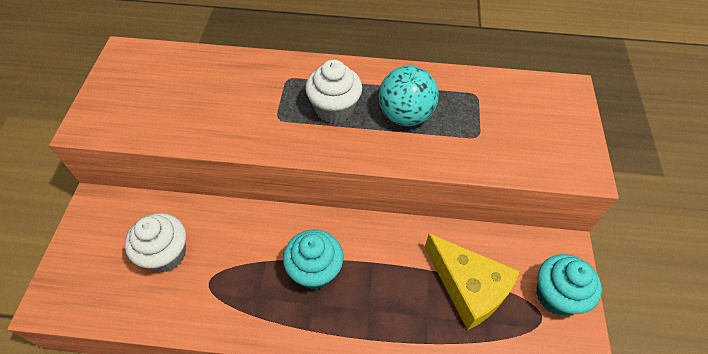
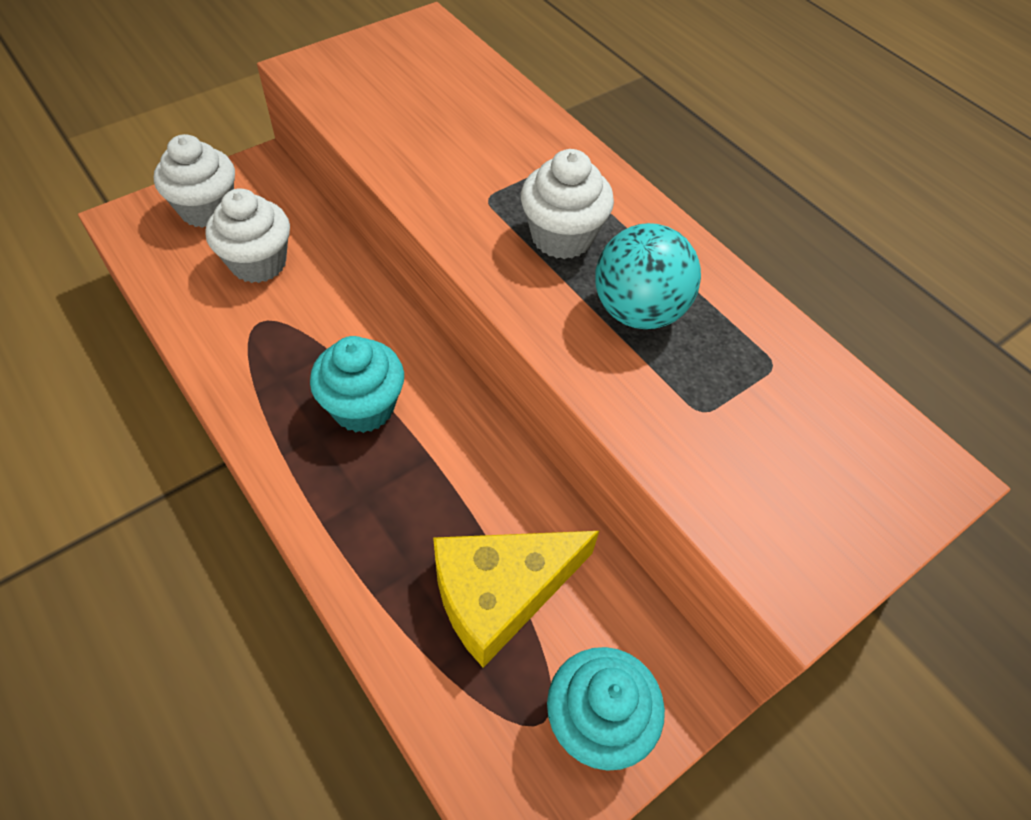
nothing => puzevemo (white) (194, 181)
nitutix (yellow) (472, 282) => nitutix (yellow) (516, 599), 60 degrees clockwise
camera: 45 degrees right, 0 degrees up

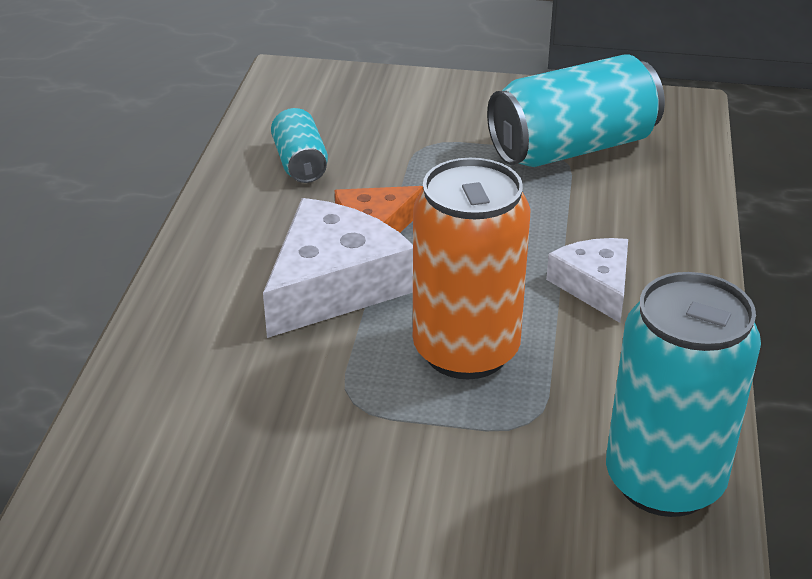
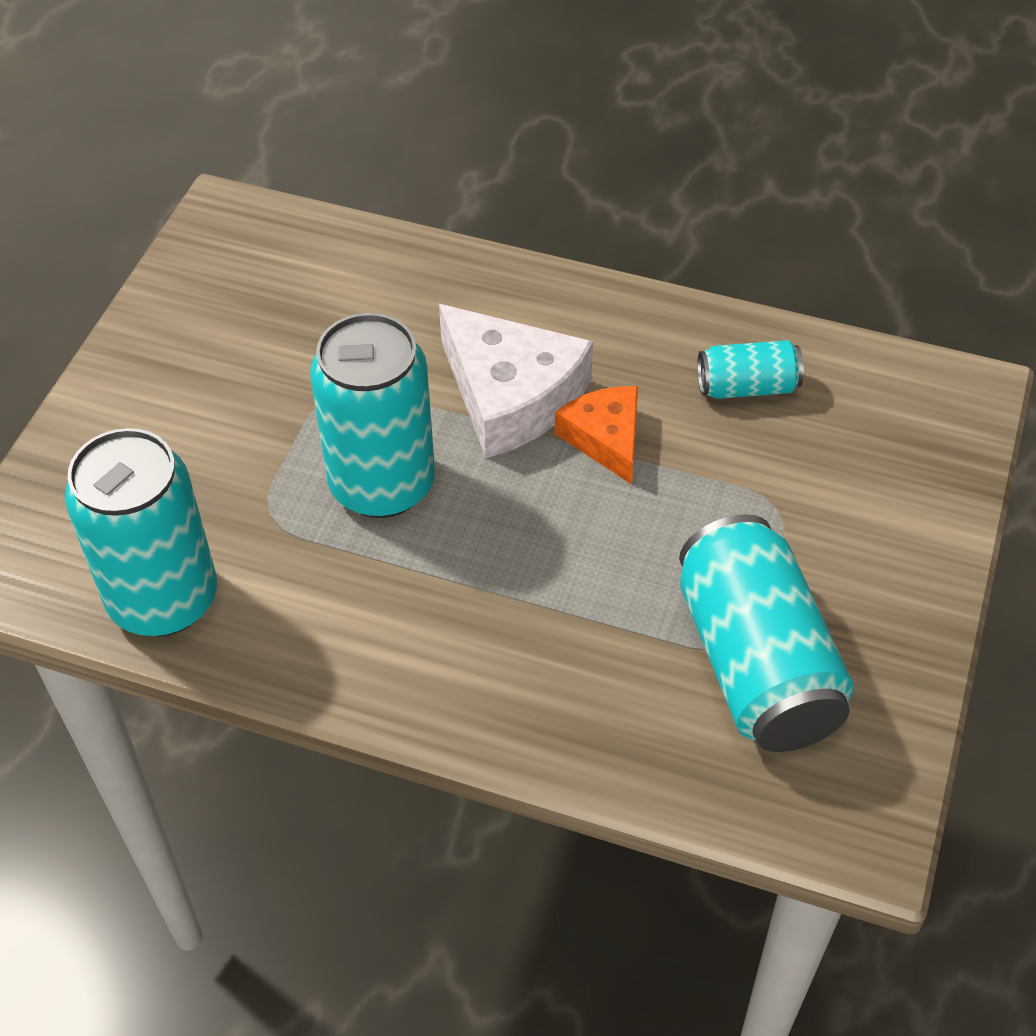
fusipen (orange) (472, 268) => fusipen (turquoise) (372, 415)
nitutix (white) (587, 280) => nothing
camera: 100 degrees right, 15 degrees up

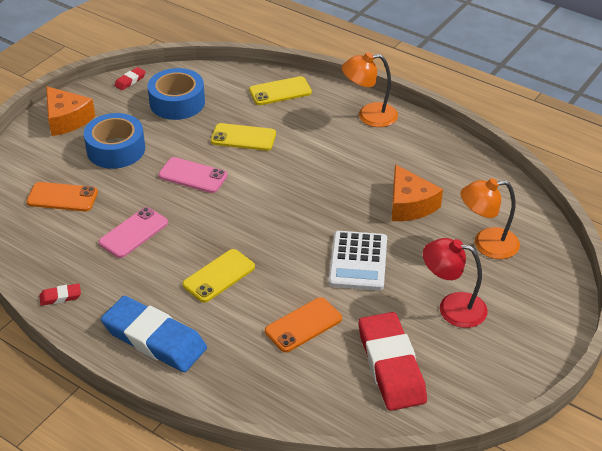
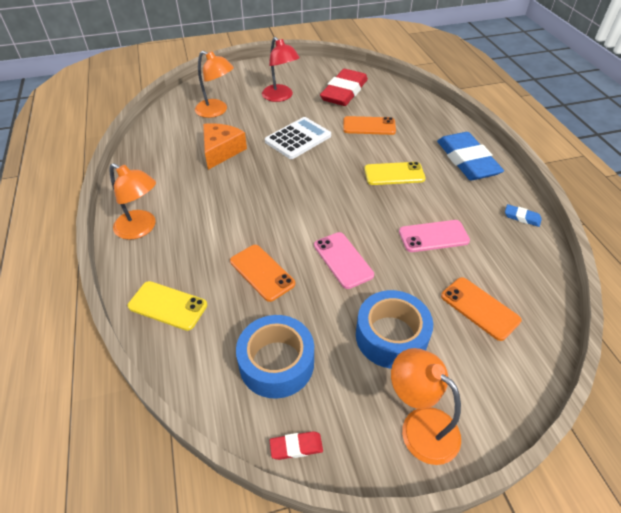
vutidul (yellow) (243, 137) => vutidul (orange) (262, 273)
nitutix (orange) (70, 111) => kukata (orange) (426, 406)
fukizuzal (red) (60, 294) => fukizuzal (blue) (523, 215)
camera: 140 degrees left, 5 degrees up

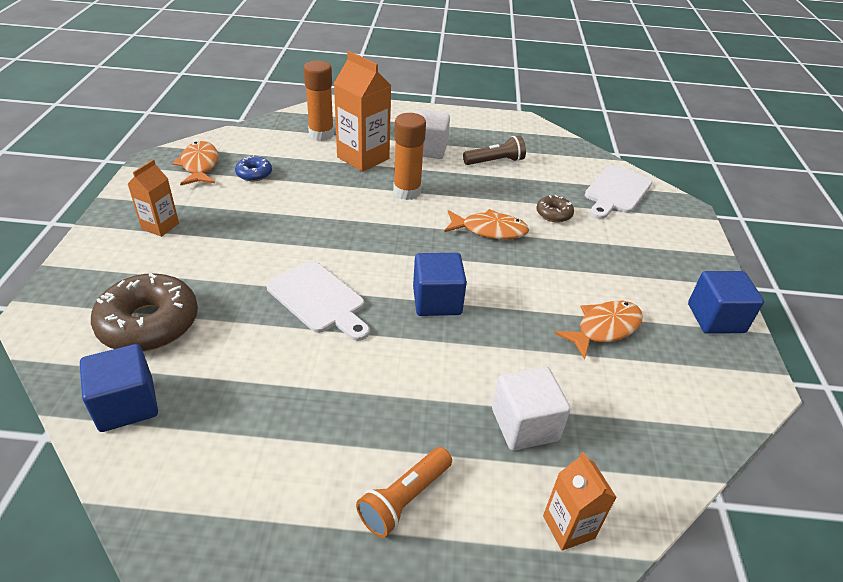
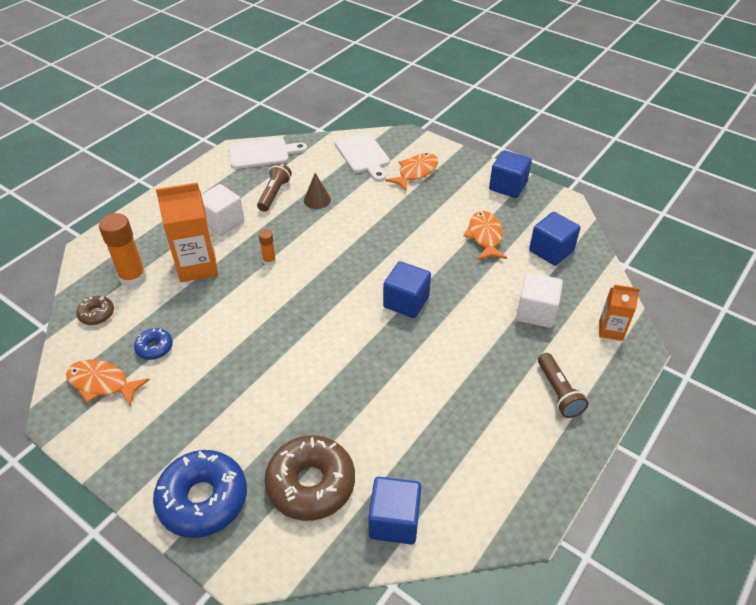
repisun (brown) (555, 209) => repisun (brown) (95, 310), shifted
nothing => repisun (blue) (200, 494)
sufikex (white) (318, 300) => sufikex (white) (268, 153), shifted
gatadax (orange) (409, 156) => gatadax (orange) (267, 248), x0.51
nothing => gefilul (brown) (317, 191)
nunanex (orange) (486, 224) => nunanex (orange) (411, 172), shifted
nothing => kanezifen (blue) (554, 239)
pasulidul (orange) (404, 492) => pasulidul (brown) (563, 385)
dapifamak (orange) (153, 198) => nothing
camera: 55 degrees left, 5 degrees up

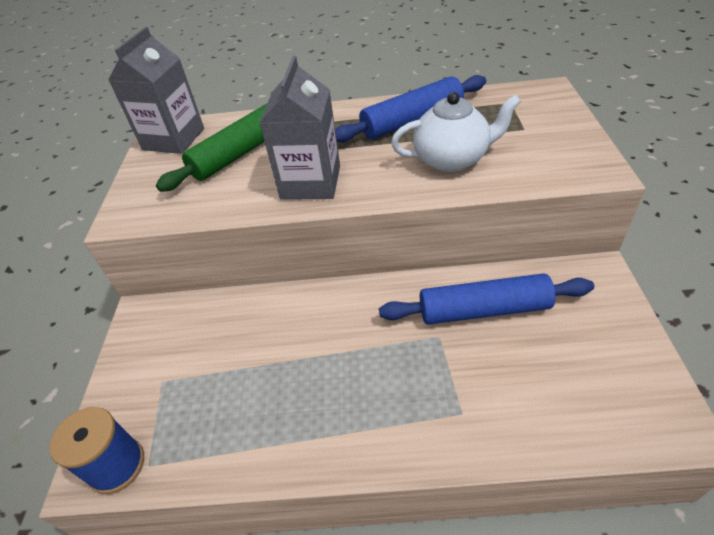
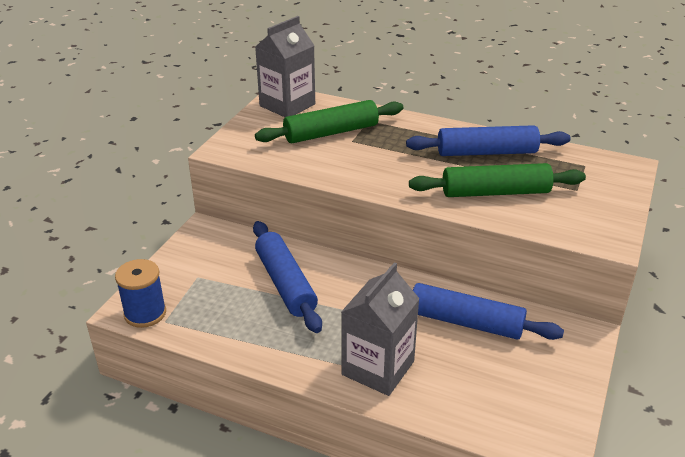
nothing => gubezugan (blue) (287, 277)
dapifamak (grey) (299, 128) => dapifamak (grey) (380, 329), shifted
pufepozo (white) (456, 132) => gubezugan (green) (497, 180)
camera: 20 degrees right, 10 degrees down

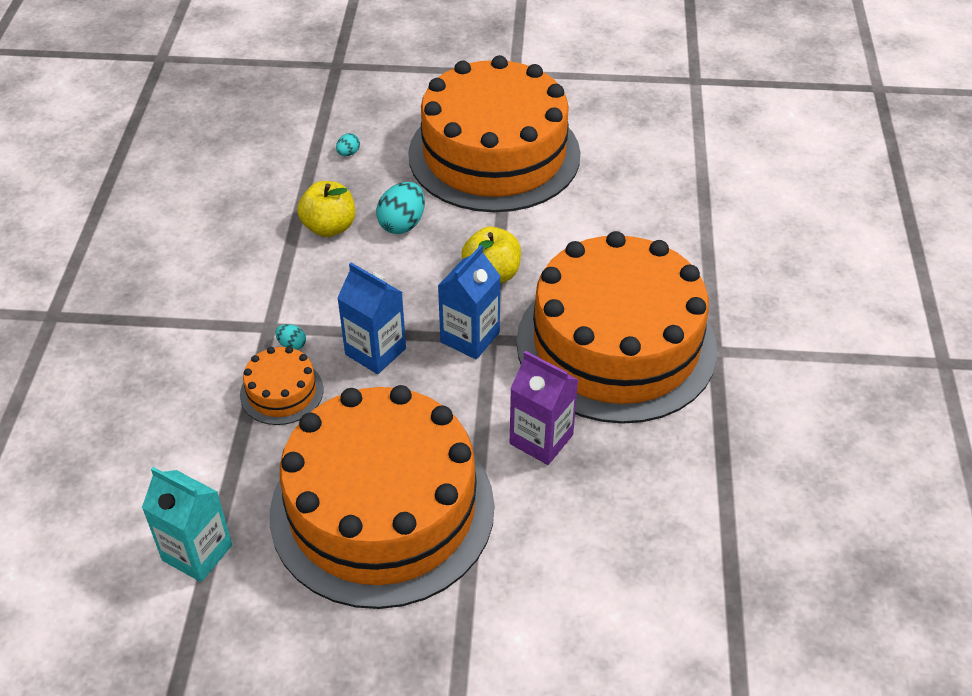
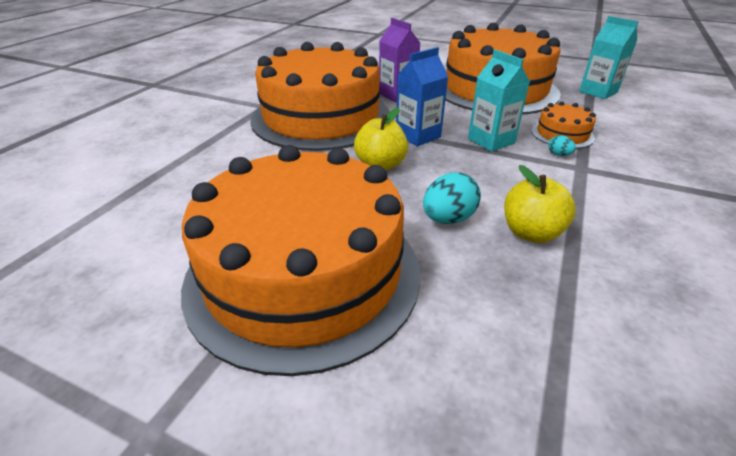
dapifamak (blue) (371, 318) => dapifamak (turquoise) (499, 101)
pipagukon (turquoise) (348, 144) => nothing
camera: 160 degrees left, 10 degrees down

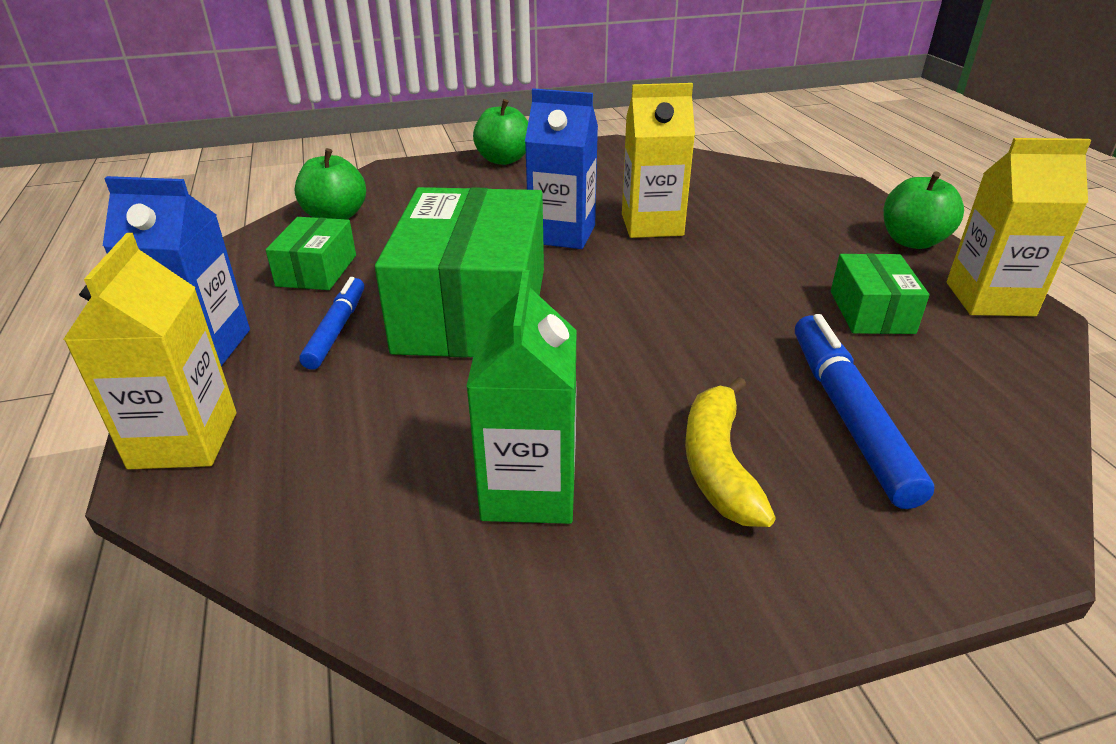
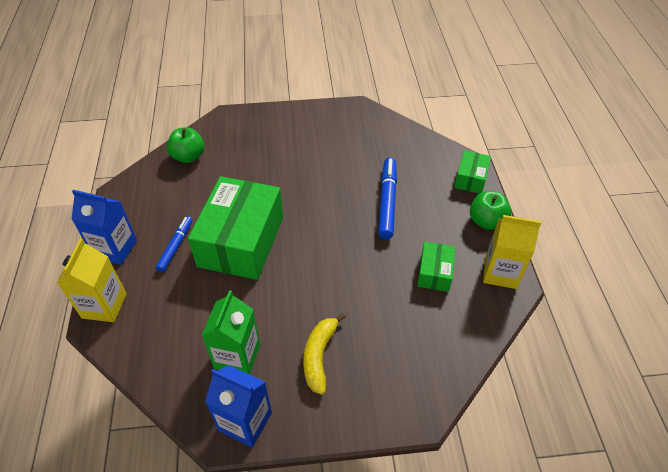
dapifamak (blue) (561, 168) => dapifamak (blue) (238, 406), shifted
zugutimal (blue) (864, 411) => zugutimal (blue) (387, 198), shifted
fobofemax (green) (311, 253) => fobofemax (green) (472, 172), shifted
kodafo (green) (500, 132) => nothing
dapifamak (yellow) (658, 160) => nothing
camera: 10 degrees right, 15 degrees up

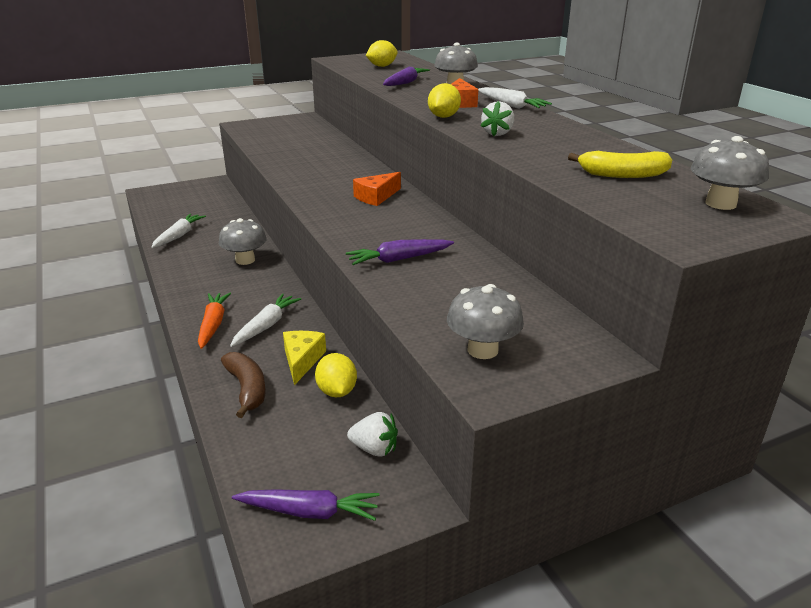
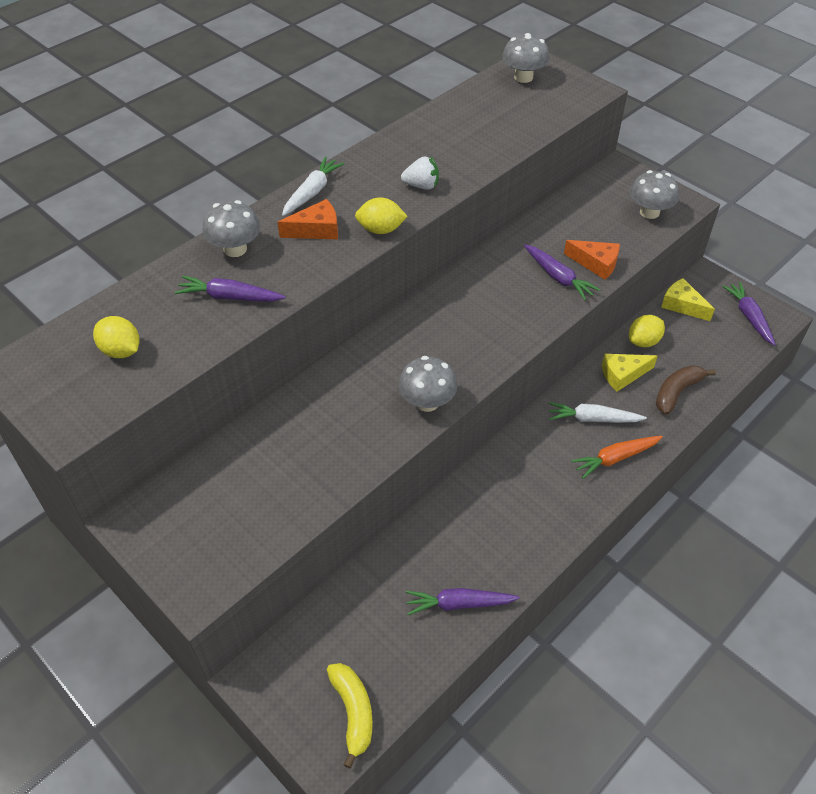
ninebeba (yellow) (620, 164) => ninebeba (yellow) (350, 716), shifted
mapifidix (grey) (243, 241) => mapifidix (grey) (428, 384), shifted
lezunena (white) (178, 231) => lezunena (purple) (463, 601)
nitutix (orange) (377, 189) => nitutix (orange) (592, 260), shifted
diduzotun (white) (372, 434) => nitutix (yellow) (688, 299)
camera: 110 degrees left, 20 degrees up

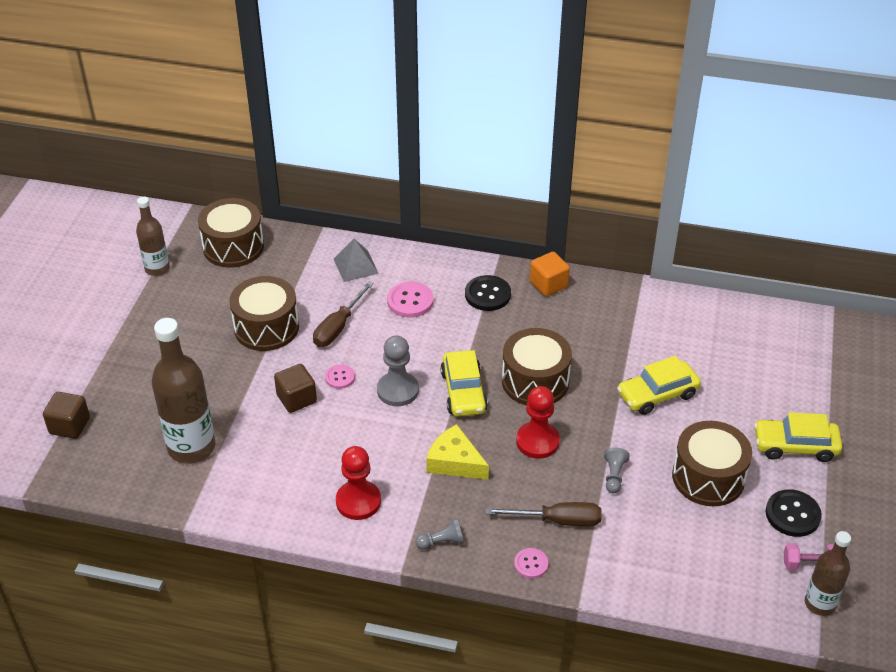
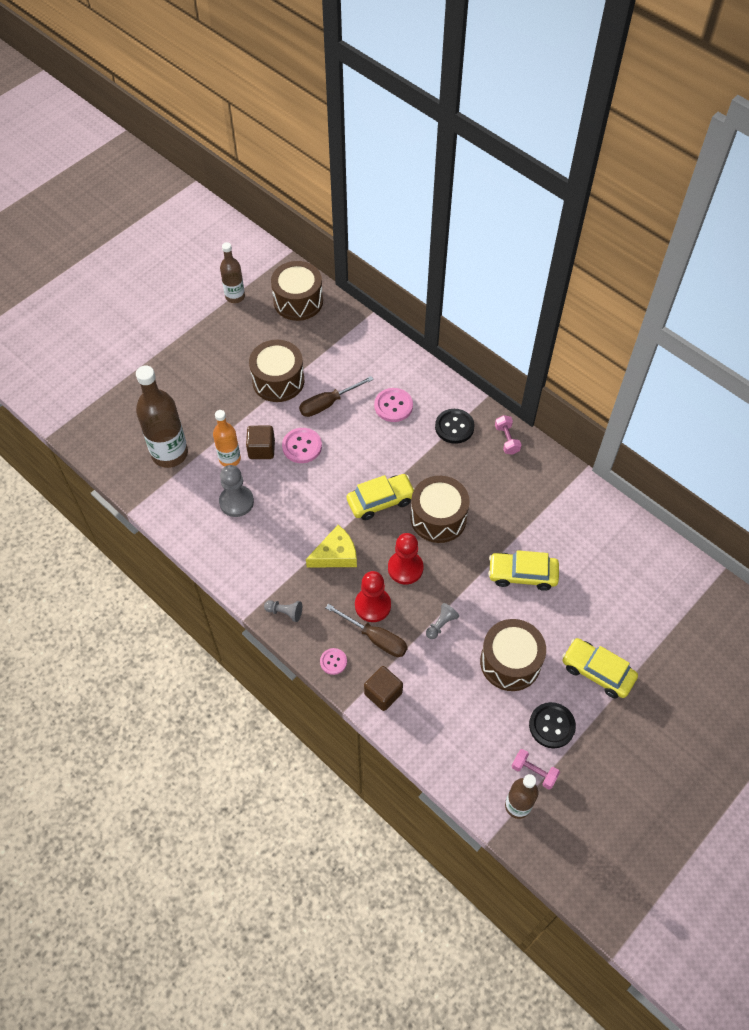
nothing => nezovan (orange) (227, 438)
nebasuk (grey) (398, 371) => nebasuk (grey) (236, 491), shifted
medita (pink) (340, 376) => medita (pink) (302, 445), x1.64
nitutix (yellow) (457, 452) => nitutix (yellow) (331, 546), 90 degrees clockwise
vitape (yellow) (464, 383) => vitape (yellow) (381, 497), 135 degrees counterclockwise
nebasuk (red) (358, 483) => nebasuk (red) (373, 596), shifted
kanezifen (brown) (66, 415) => kanezifen (brown) (383, 688), shifted
kanezifen (orange) (550, 274) => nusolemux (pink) (508, 435)
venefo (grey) (356, 260) => nothing
camera: 30 degrees right, 15 degrees up

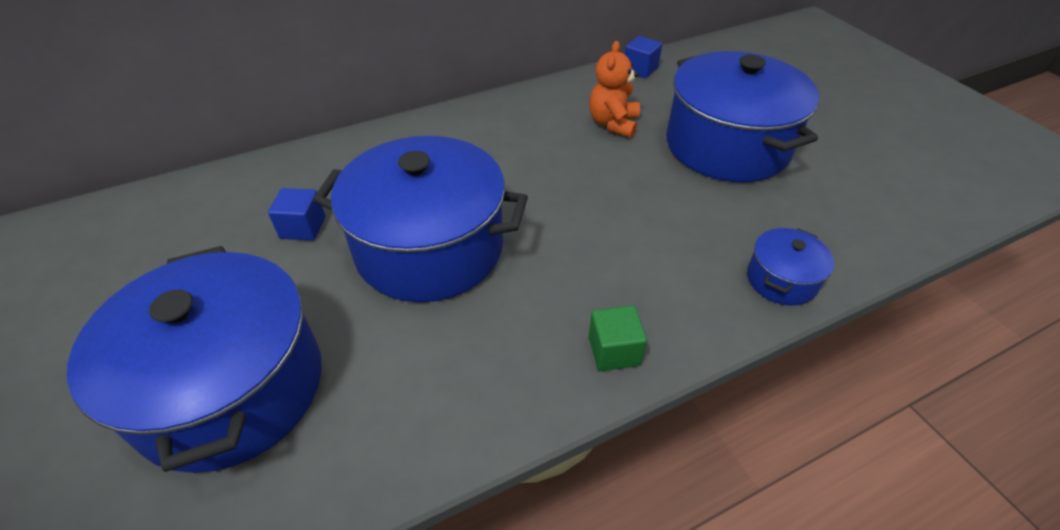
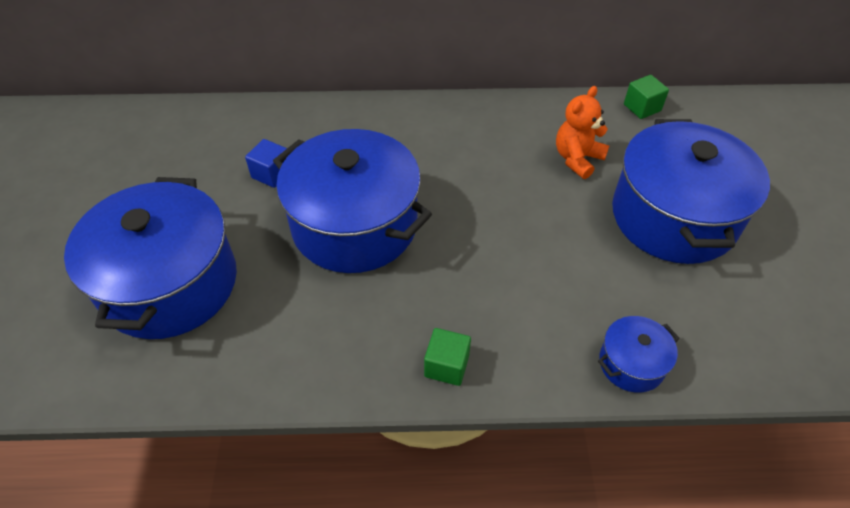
kanezifen (blue) (643, 57) => kanezifen (green) (646, 97)
camera: 25 degrees right, 5 degrees up

